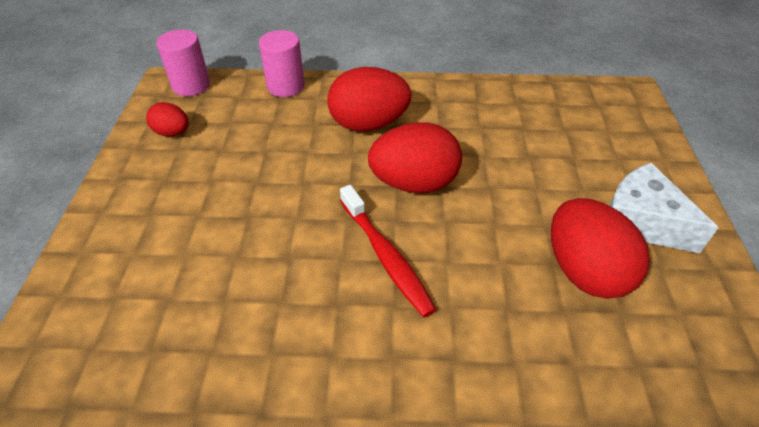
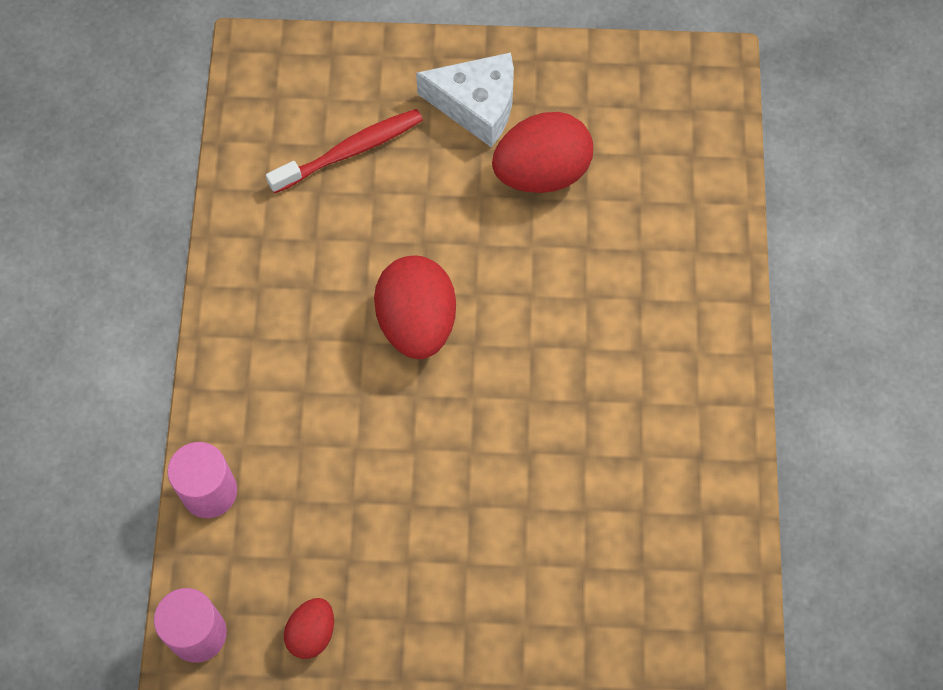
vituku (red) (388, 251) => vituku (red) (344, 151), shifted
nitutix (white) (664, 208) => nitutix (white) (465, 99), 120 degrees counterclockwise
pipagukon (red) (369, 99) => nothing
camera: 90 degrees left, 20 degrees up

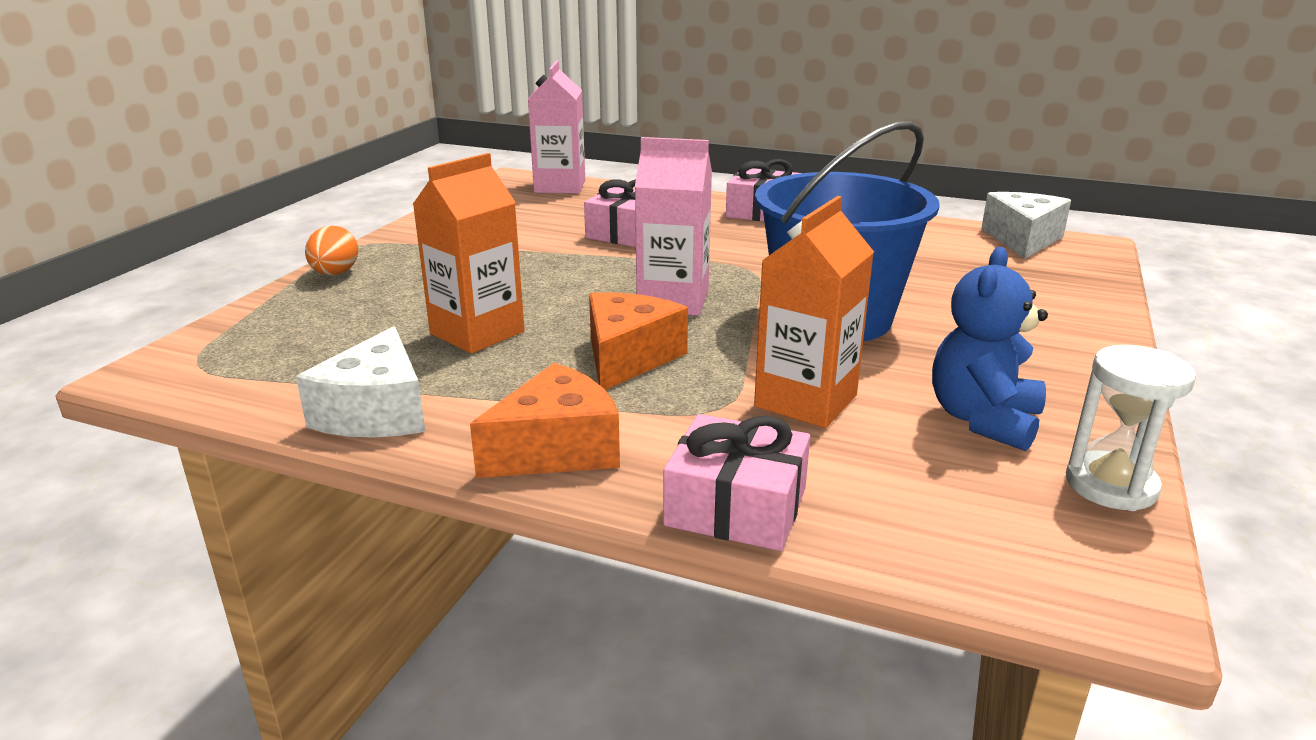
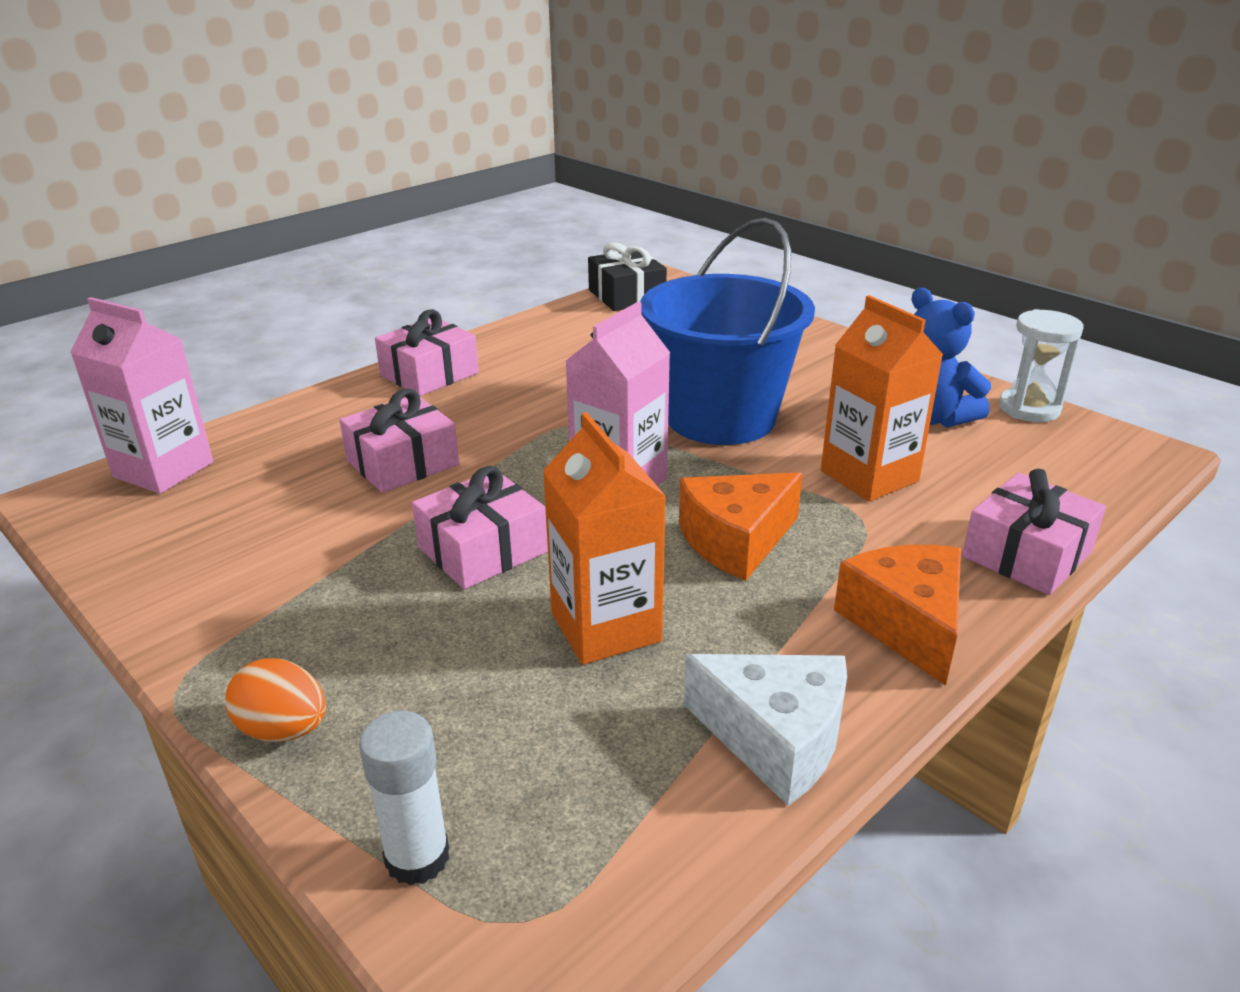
nothing => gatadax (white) (404, 798)
nothing => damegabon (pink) (480, 527)
nitutix (white) (1026, 225) => damegabon (black) (627, 276)
nitutix (orange) (638, 341) => nitutix (orange) (741, 526), 75 degrees counterclockwise
camera: 65 degrees left, 5 degrees up

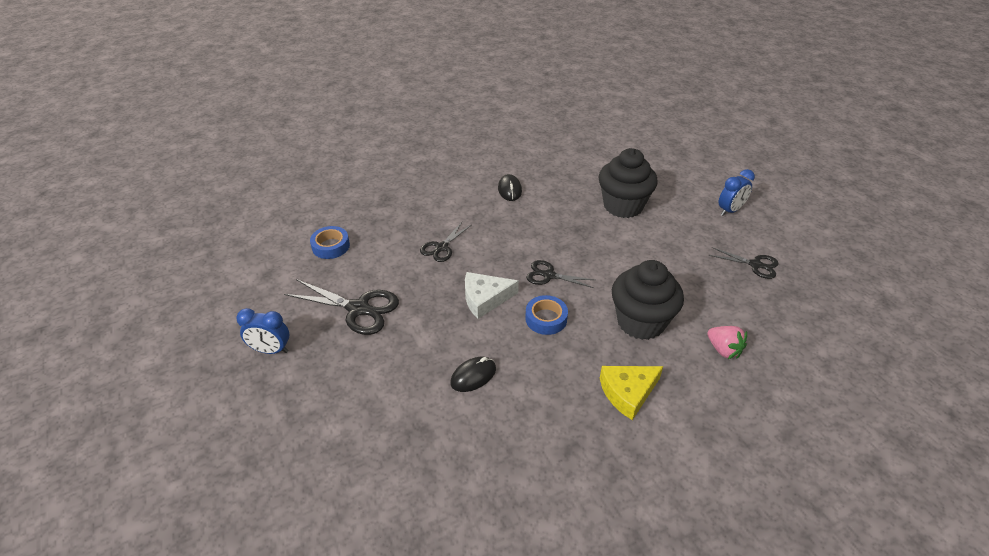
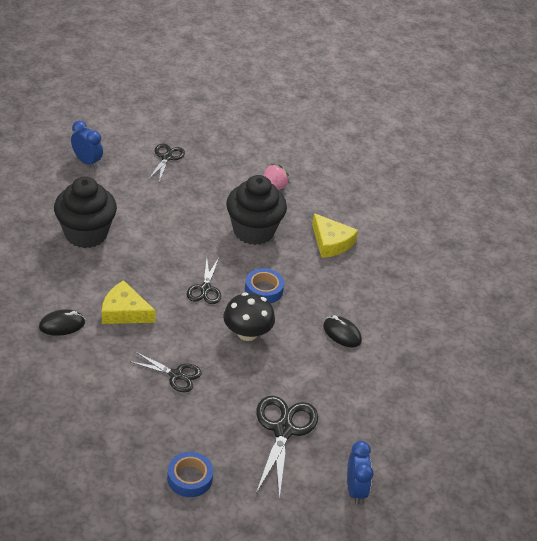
nothing => nitutix (yellow) (129, 302)
nitutix (white) (492, 295) => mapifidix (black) (249, 316)
camera: 105 degrees left, 0 degrees up

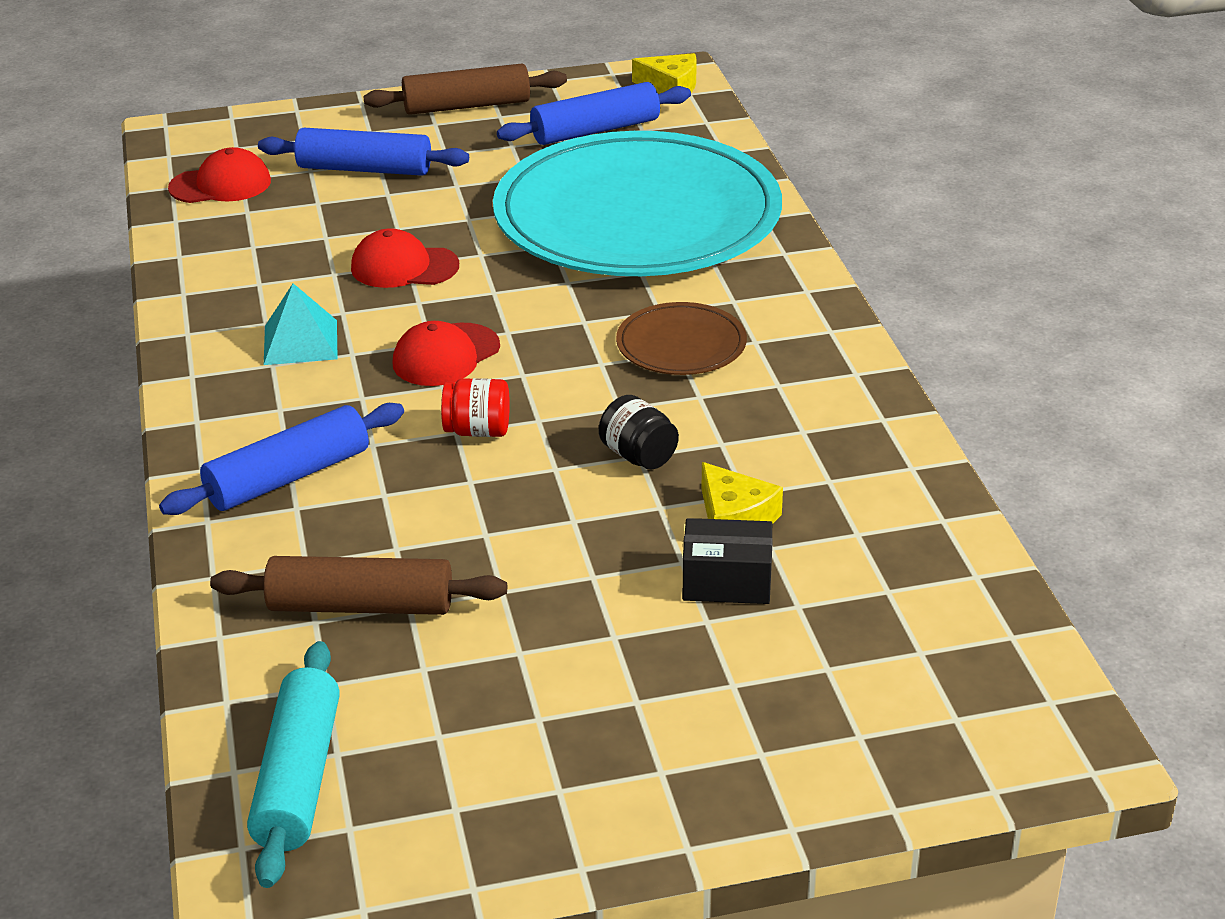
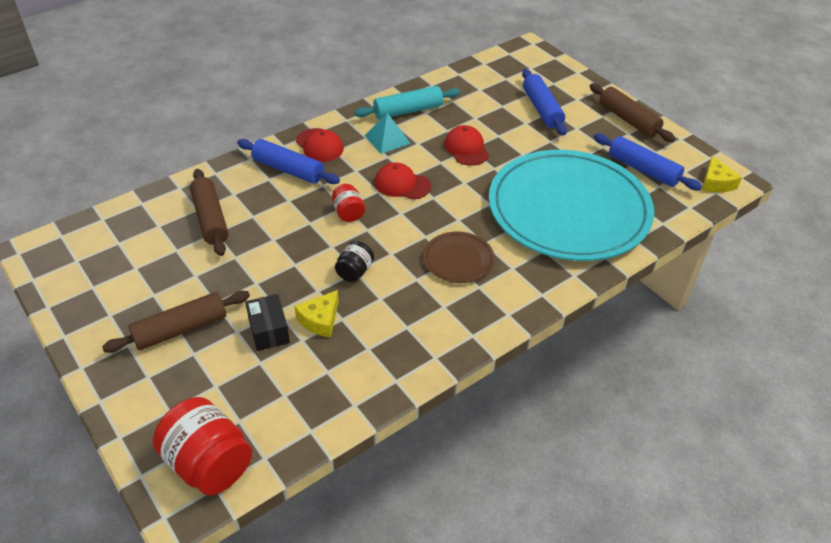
nothing => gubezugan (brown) (176, 322)
nothing => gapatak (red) (202, 446)
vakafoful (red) (219, 175) => vakafoful (red) (320, 145), shifted
gubezugan (turquoise) (293, 764) => gubezugan (turquoise) (407, 102), shifted
camera: 65 degrees right, 10 degrees up

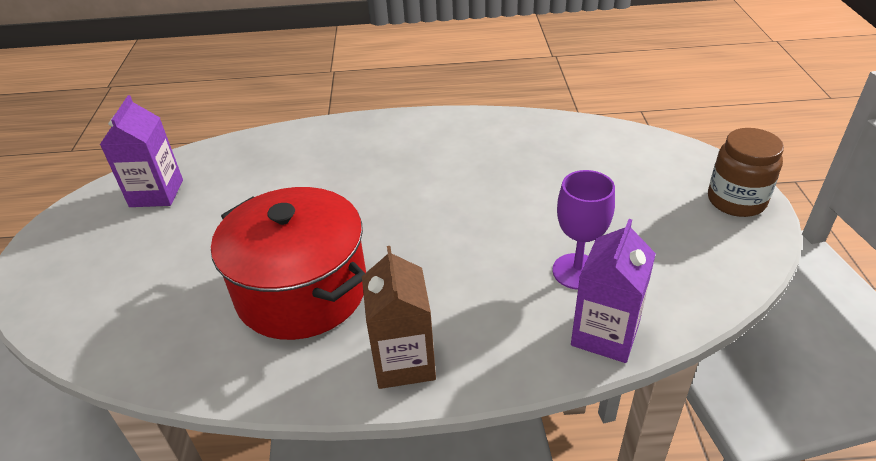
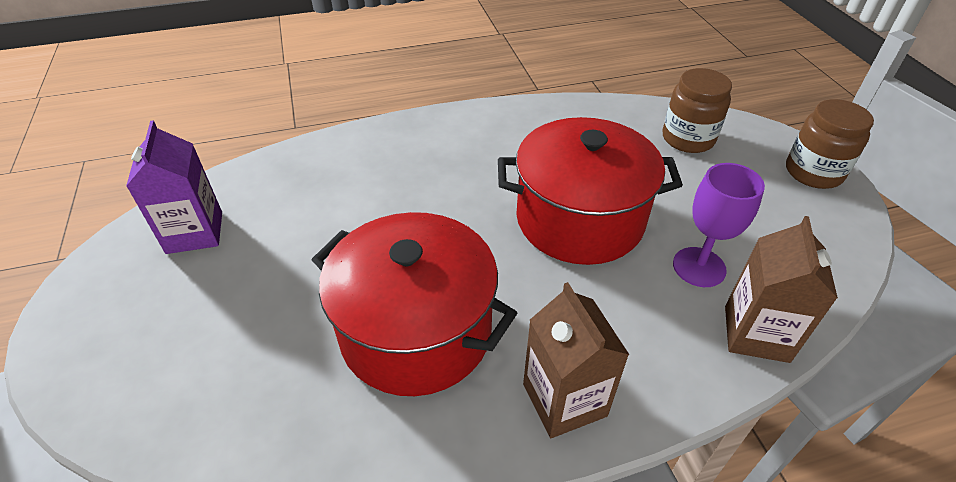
nothing => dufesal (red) (590, 191)
nothing => gapatak (brown) (697, 110)
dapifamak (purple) (613, 291) => dapifamak (brown) (781, 289)
camera: 15 degrees left, 5 degrees up

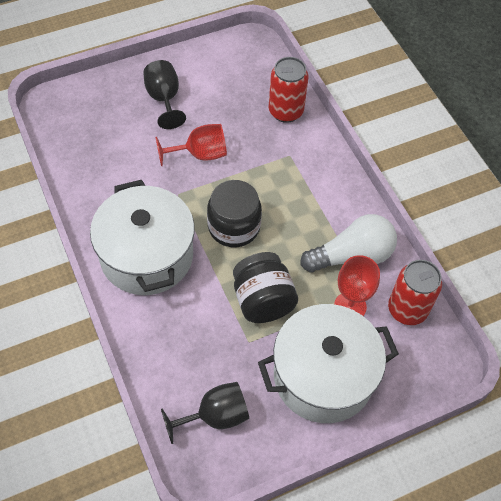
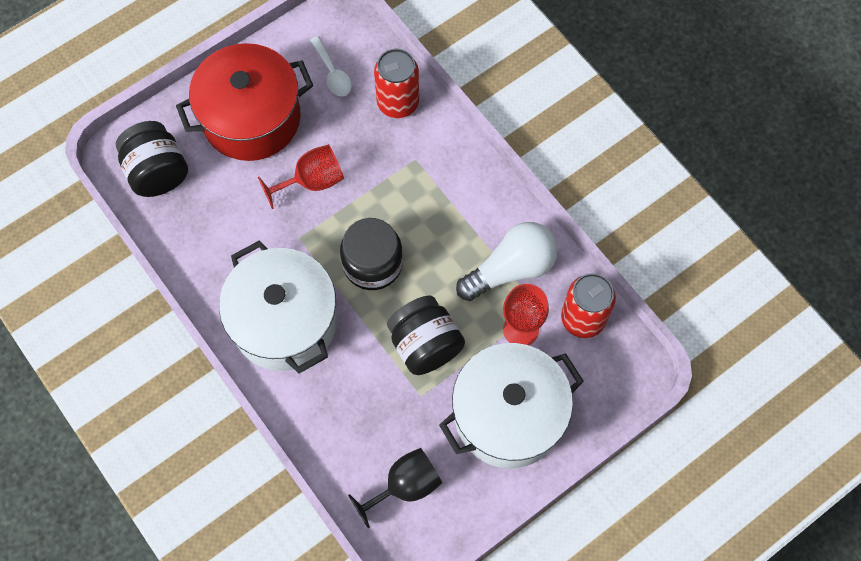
nothing => gapatak (black) (152, 159)
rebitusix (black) (164, 94) => dufesal (red) (244, 102)
nothing => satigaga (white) (331, 66)
camera: 10 degrees left, 10 degrees up

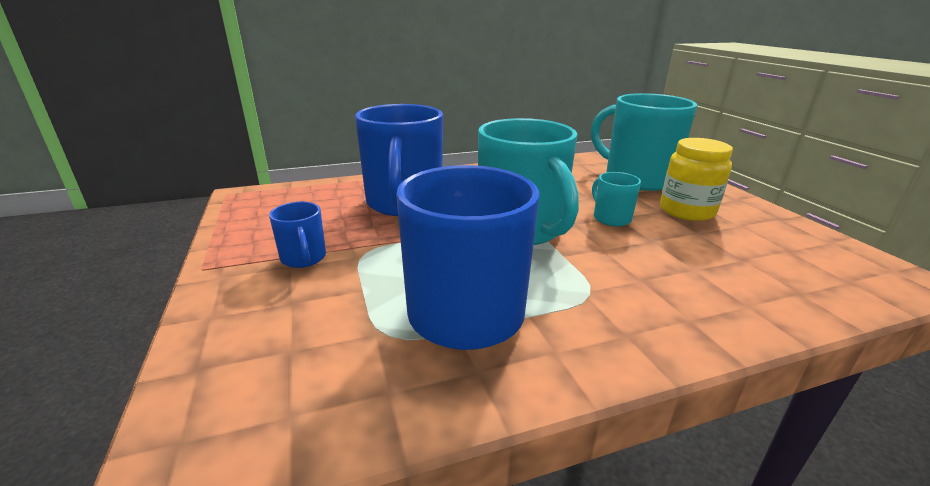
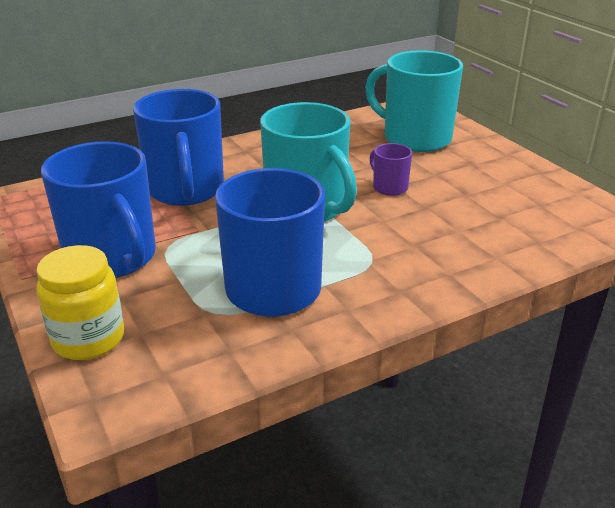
gapatak (yellow) (696, 179) => gapatak (yellow) (80, 302), shifted
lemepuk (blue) (297, 235) => lemepuk (blue) (98, 209), x2.19
lemepuk (turquoise) (616, 199) => lemepuk (purple) (391, 169)
camera: 10 degrees left, 5 degrees up

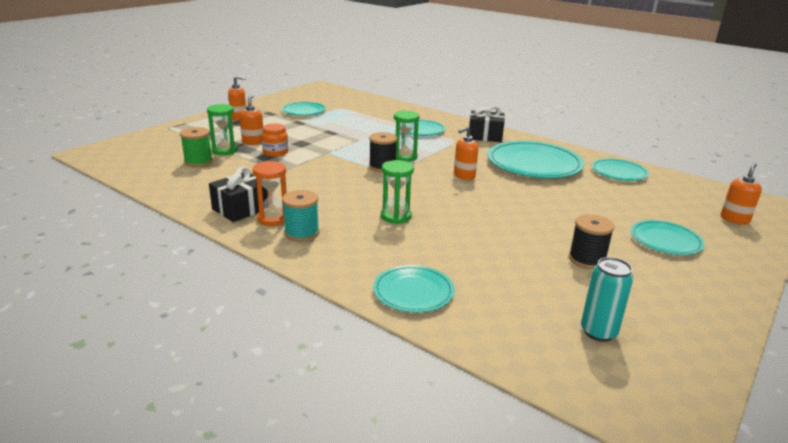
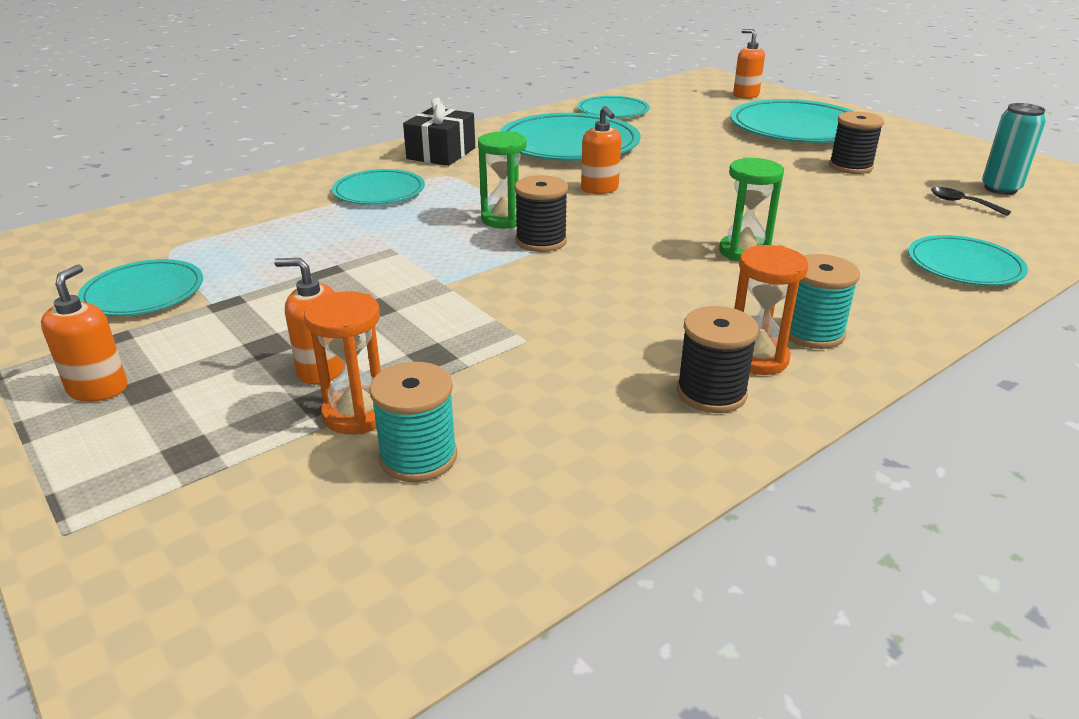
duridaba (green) (222, 129) => duridaba (orange) (342, 362)
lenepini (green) (196, 147) => lenepini (turquoise) (413, 422)
damegabon (black) (238, 194) => lenepini (black) (718, 359)
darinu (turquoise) (668, 237) => darinu (turquoise) (791, 121), x1.77
nothing => satigaga (black) (971, 201)
gapatak (orange) (275, 140) => nothing
camera: 75 degrees left, 5 degrees up

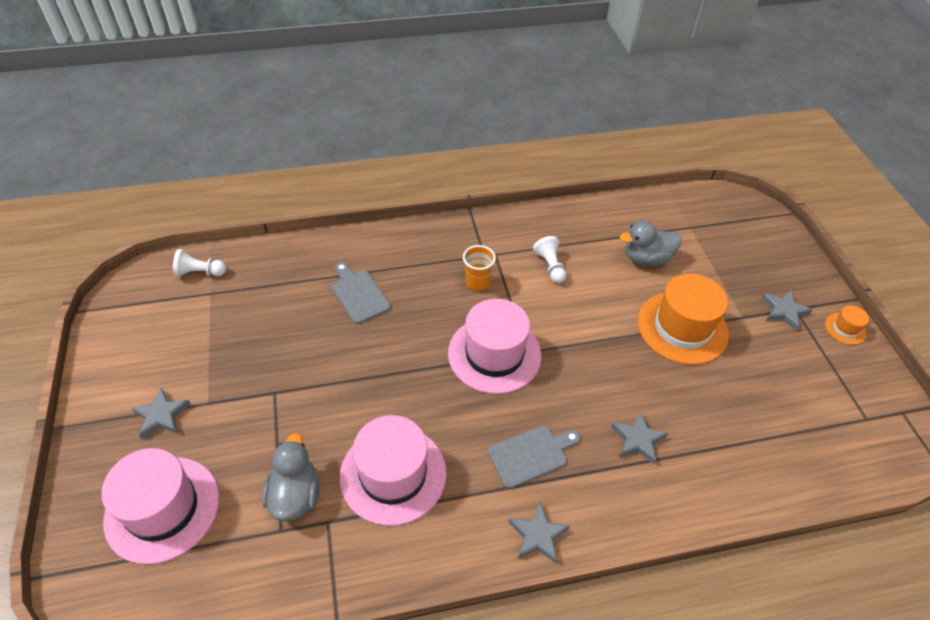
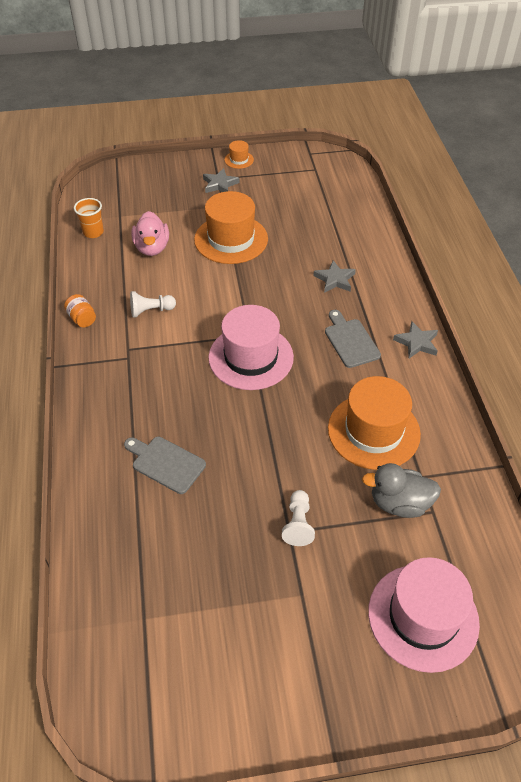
nothing => gapatak (orange) (80, 310)
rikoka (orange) (479, 268) => rikoka (orange) (89, 218), shifted
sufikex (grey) (361, 293) => sufikex (grey) (165, 465), 60 degrees clockwise
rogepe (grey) (651, 243) => rogepe (pink) (150, 233)
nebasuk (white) (199, 263) => nebasuk (white) (298, 518), shifted
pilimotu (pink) (393, 470) => pilimotu (orange) (374, 423)
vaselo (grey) (161, 413) => nothing
camera: 85 degrees left, 0 degrees up

